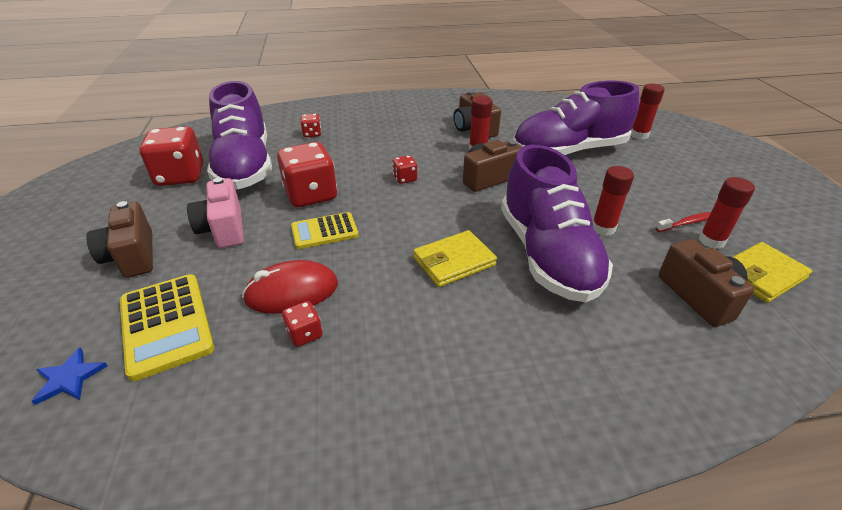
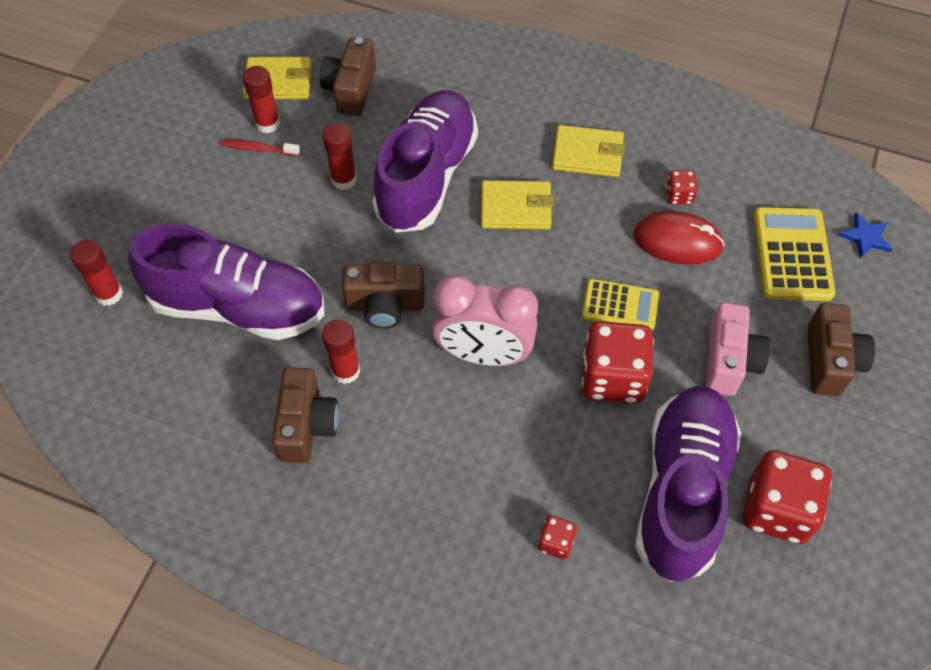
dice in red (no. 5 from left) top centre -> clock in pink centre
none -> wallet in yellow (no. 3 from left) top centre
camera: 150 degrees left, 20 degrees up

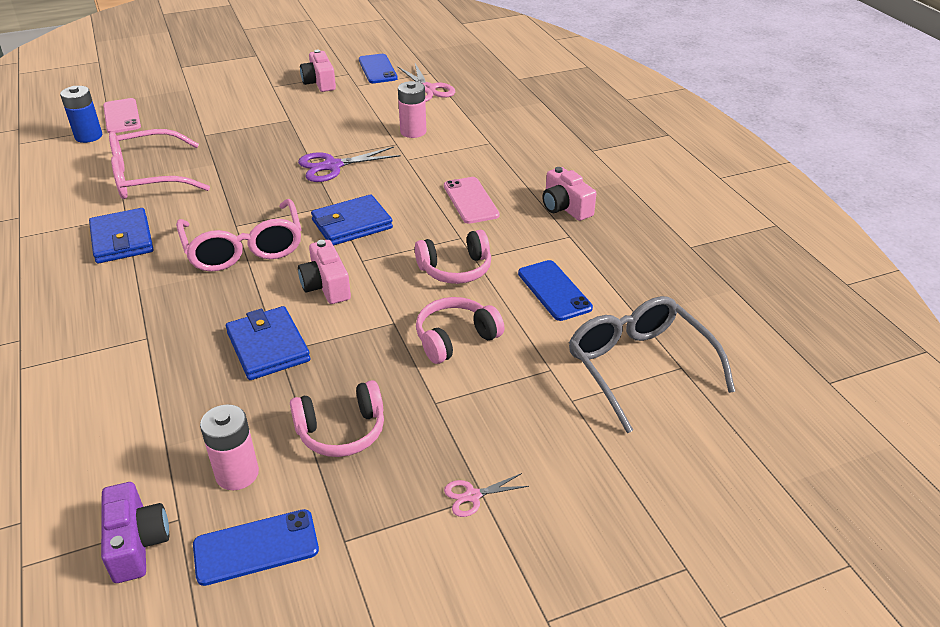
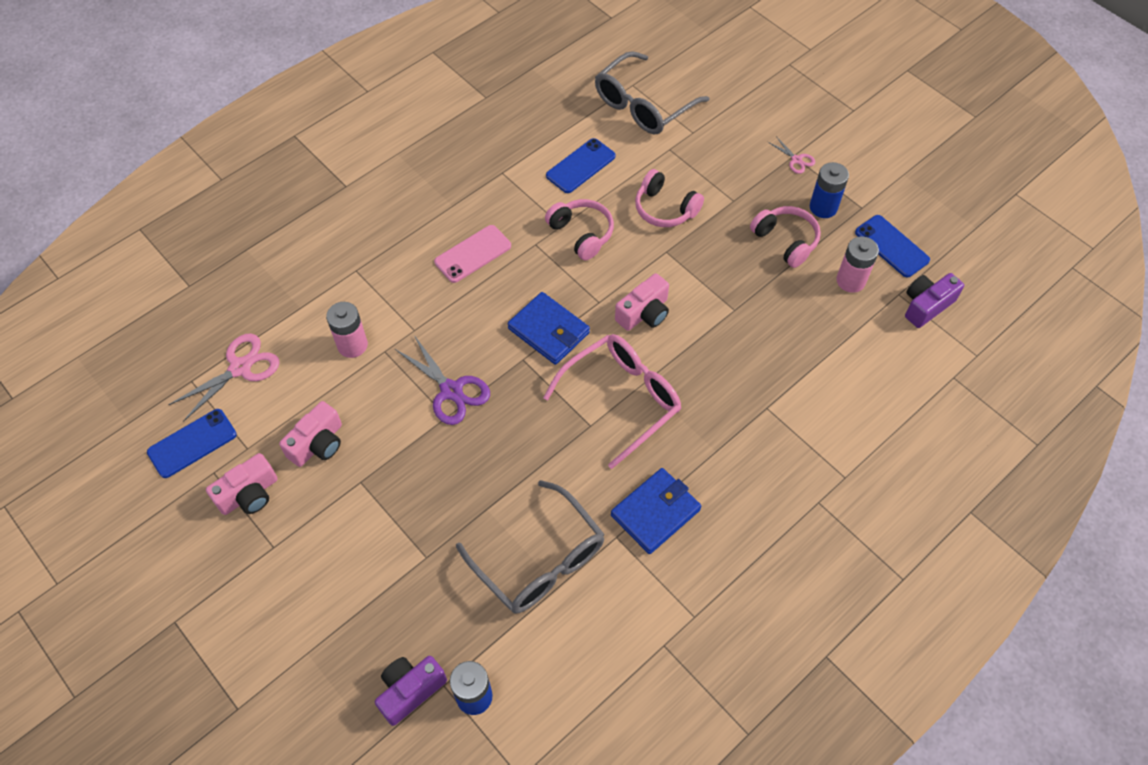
phone in pink (no. 1 from left) top left -> camera in purple (no. 1 from left) bottom centre
glasses in pink (no. 1 from left) top left -> glasses in grey (no. 1 from left) bottom centre
wallet in blue (no. 2 from left) middle left -> none
camera in pink (no. 3 from left in the first image) top centre -> camera in pink (no. 2 from left) middle left, shifted
none -> battery in blue (no. 2 from left) top right
camera: 110 degrees left, 20 degrees up

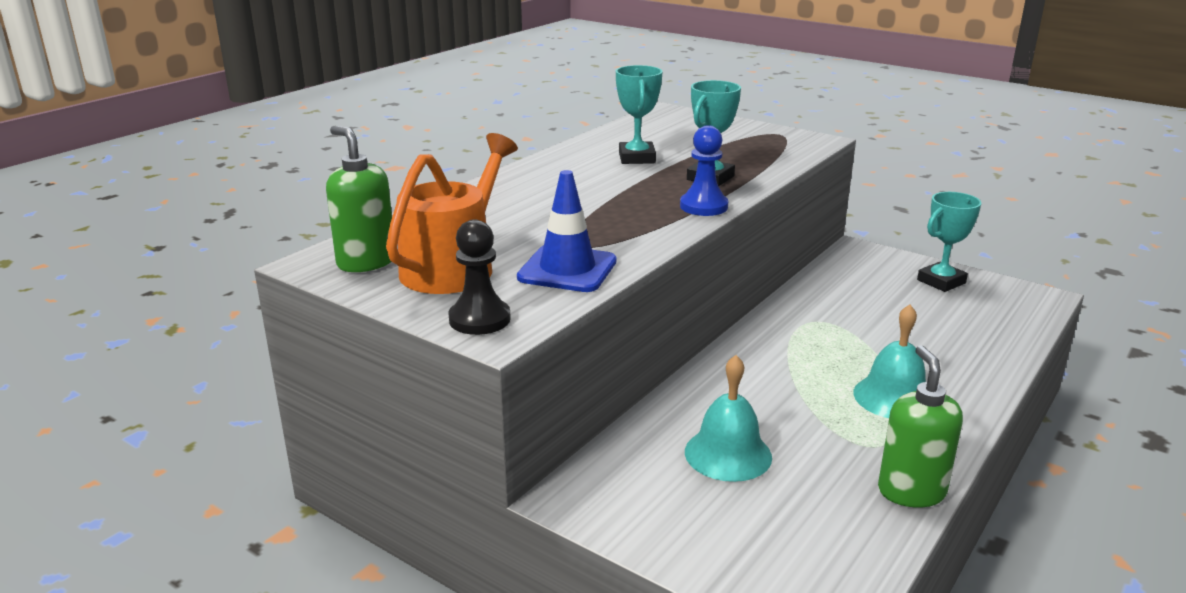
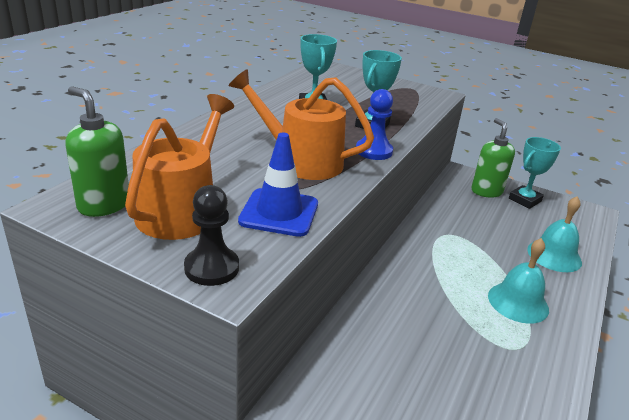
bell in turquoise (no. 1 from left in the first image) bottom centre -> bell in turquoise (no. 2 from left) middle right, shifted
soap dispenser in green (no. 2 from left) bottom right -> soap dispenser in green (no. 2 from left) middle right, shifted
none -> watering can in orange (no. 2 from left) top centre
camera: 10 degrees left, 5 degrees up

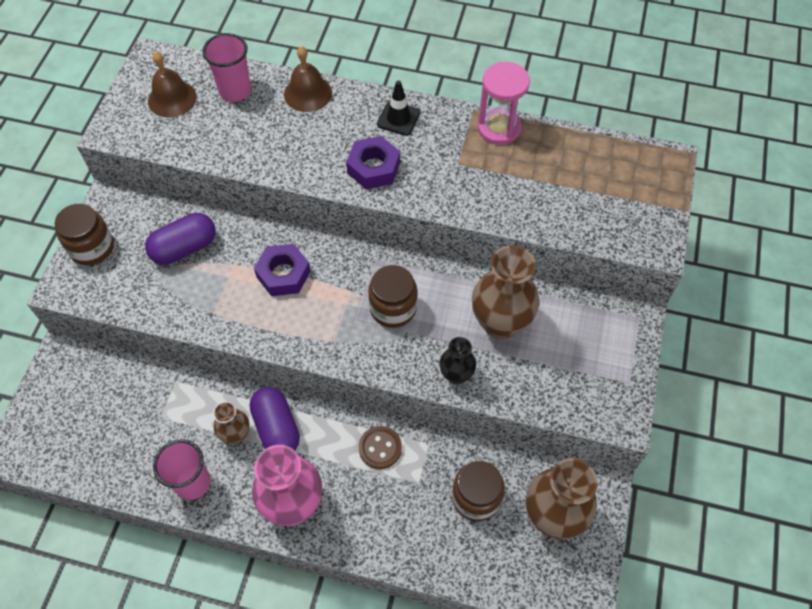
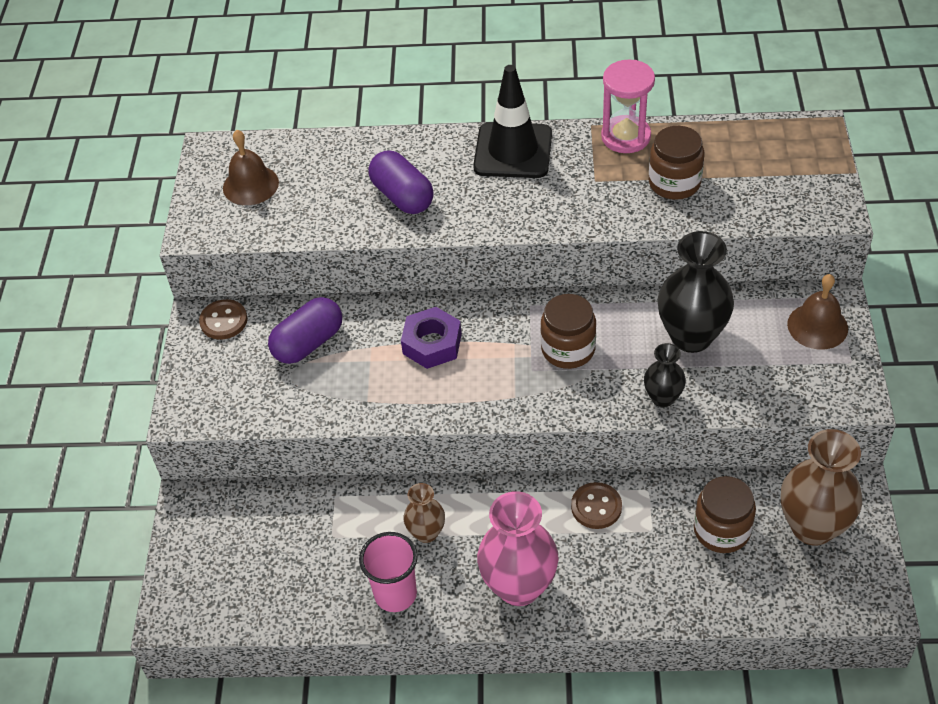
jar in brown (no. 1 from left in the first image) middle left -> jar in brown (no. 2 from left) top right, shifted
cup in pink (no. 2 from left) top left -> none
capsule in purple (no. 2 from left) bottom centre -> capsule in purple (no. 2 from left) top centre, shifted
bell in brown (no. 2 from left) top centre -> bell in brown (no. 2 from left) middle right, shifted
nut in purple (no. 2 from left) top centre -> none
traffic cone in black top centre, x1.81
vase in brown (no. 2 from left) centre -> vase in black (no. 2 from left) middle right
none -> button in brown (no. 1 from left) middle left
camera: 10 degrees left, 10 degrees down

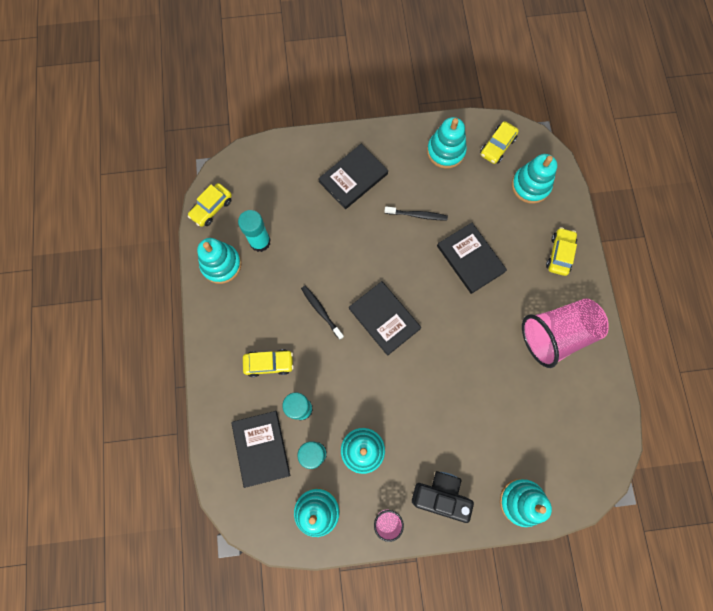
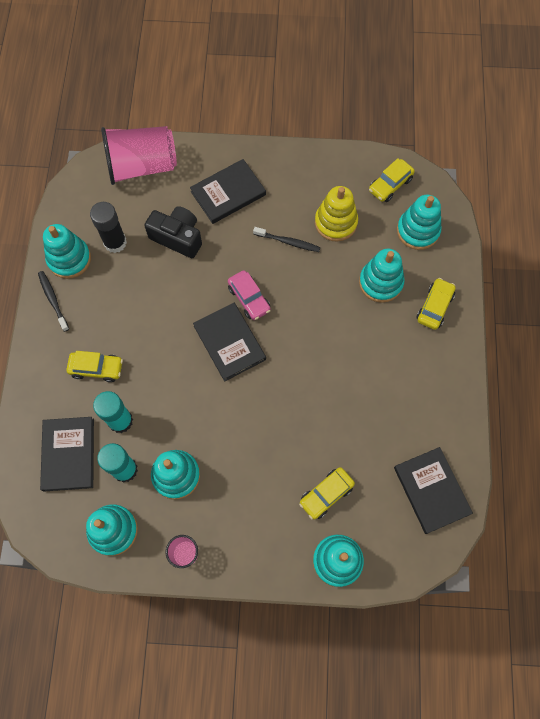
car in yellow (no. 1 from left in the first image) middle left -> car in yellow (no. 2 from left) bottom centre, shifted
glue stick in turquoise (no. 1 from left) centre -> glue stick in black top left
toothbrush in black (no. 1 from left) centre -> toothbrush in black (no. 1 from left) middle left, shifted
camera in black bottom centre -> camera in black top left, shifted
stacking toy in turquoise (no. 4 from left in the first image) top centre -> stacking toy in turquoise (no. 5 from left) middle right, shifted
book in black (no. 4 from left) centre -> book in black (no. 4 from left) bottom right, shifted
cup in pink (no. 2 from left in the first image) middle right -> cup in pink (no. 1 from left) top left, shifted
none -> car in pink centre
none -> stacking toy in yellow top centre
camera: 10 degrees right, 5 degrees down

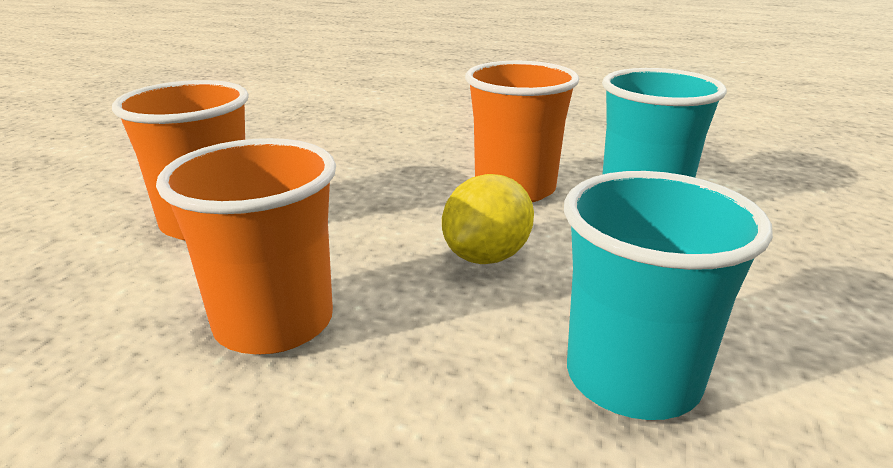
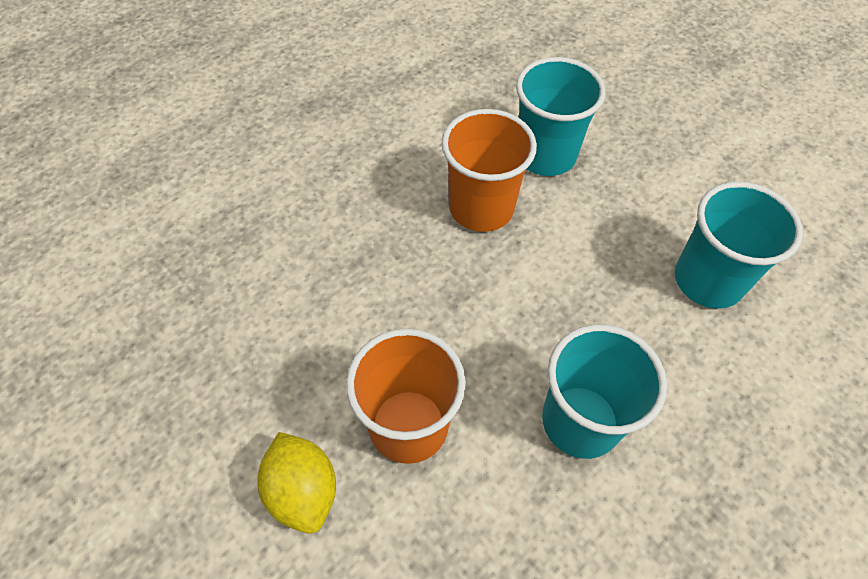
cup in orange (no. 2 from left) middle left -> cup in turquoise (no. 2 from left) bottom right
lemon in yellow centre -> lemon in yellow bottom centre, shifted
camera: 60 degrees left, 30 degrees up

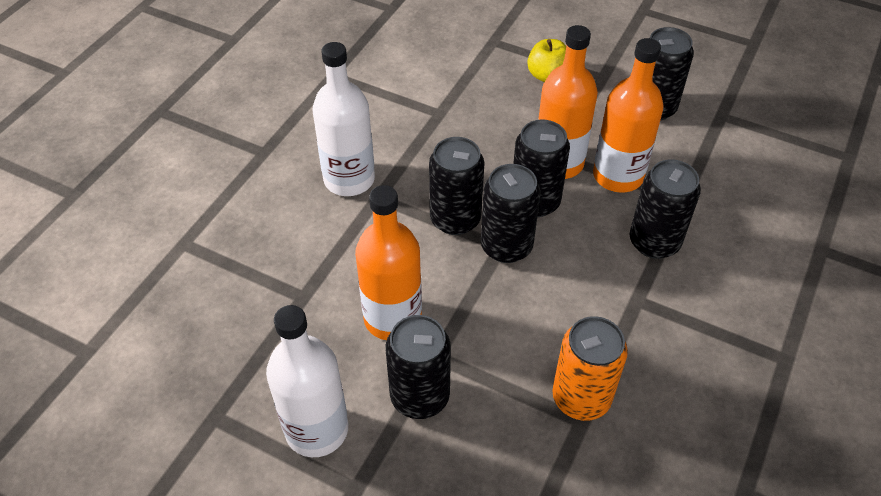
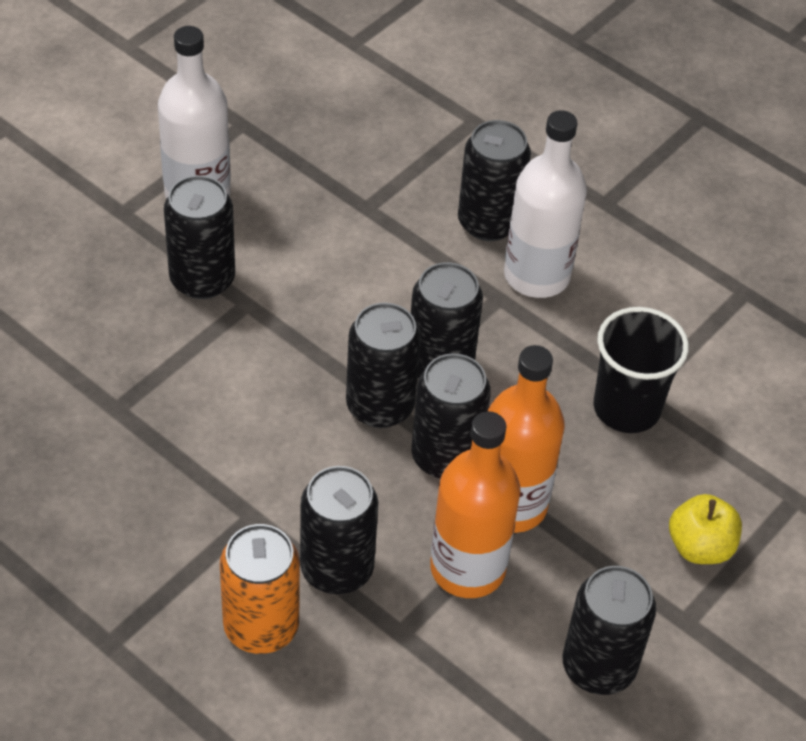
bottle in orange (no. 1 from left) centre -> none
can in orange bottom right -> can in orange bottom left, shifted
none -> can in black (no. 6 from left) top centre
none -> cup in black middle right
camera: 100 degrees right, 0 degrees up

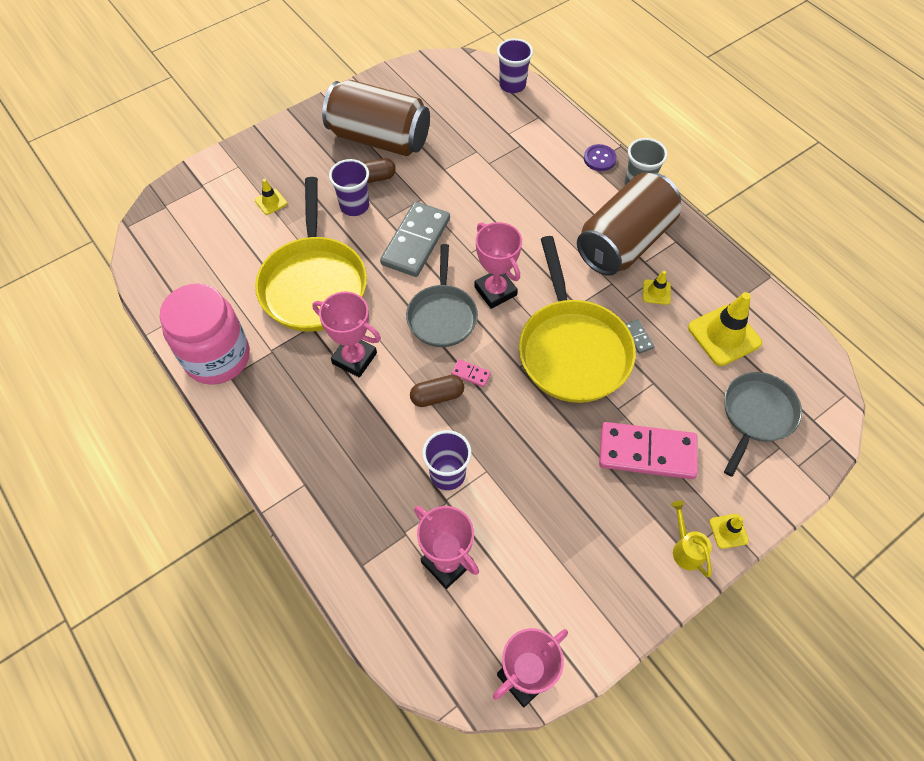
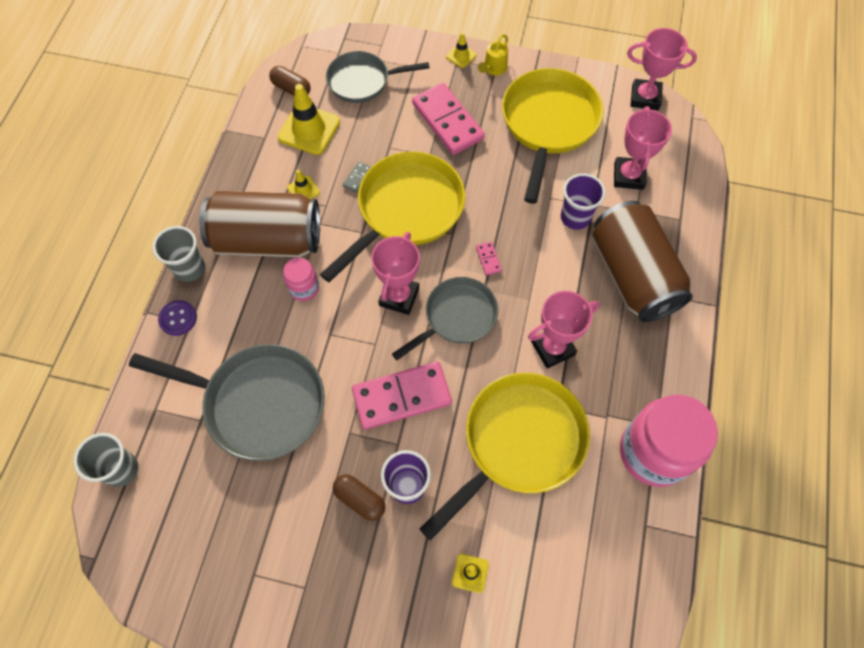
trophy in pink (no. 1 from left in the first image) centre -> trophy in pink (no. 2 from left) centre, 75 degrees clockwise
can in brown (no. 1 from left in the first image) top centre -> can in brown (no. 2 from left) middle right, shifted
domino in grey (no. 1 from left) top centre -> domino in pink (no. 1 from left) centre
capsule in brown (no. 2 from left in the first image) centre -> capsule in brown (no. 1 from left) top centre, shifted
cup in purple (no. 3 from left) top centre -> cup in grey (no. 1 from left) bottom left
none -> pan in grey (no. 1 from left) middle left
none -> jar in pink (no. 1 from left) centre
none -> pan in yellow (no. 3 from left) top centre
camera: 130 degrees left, 5 degrees up

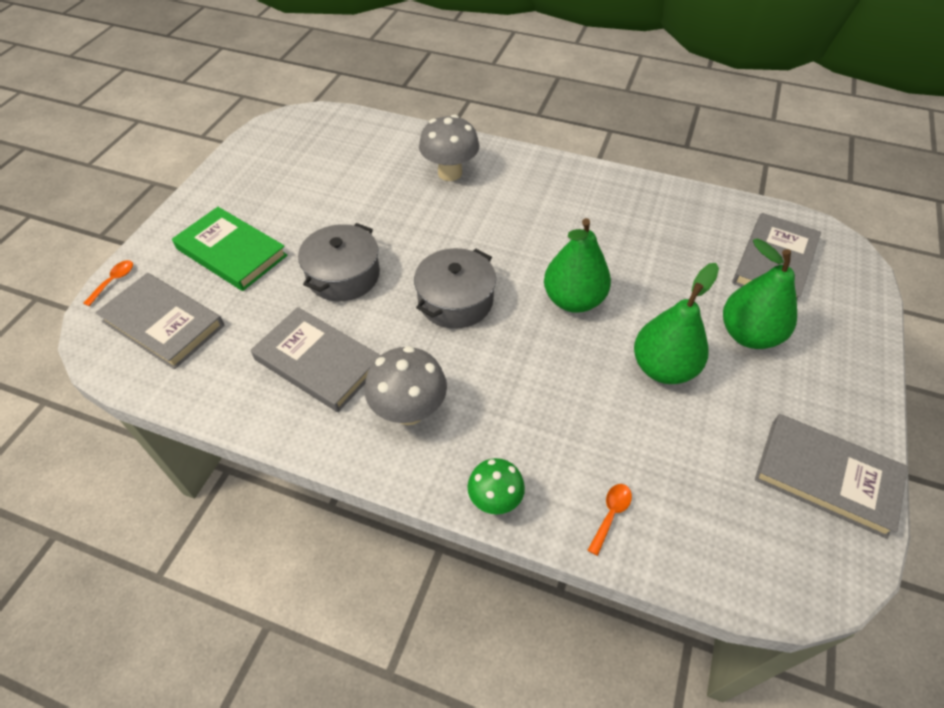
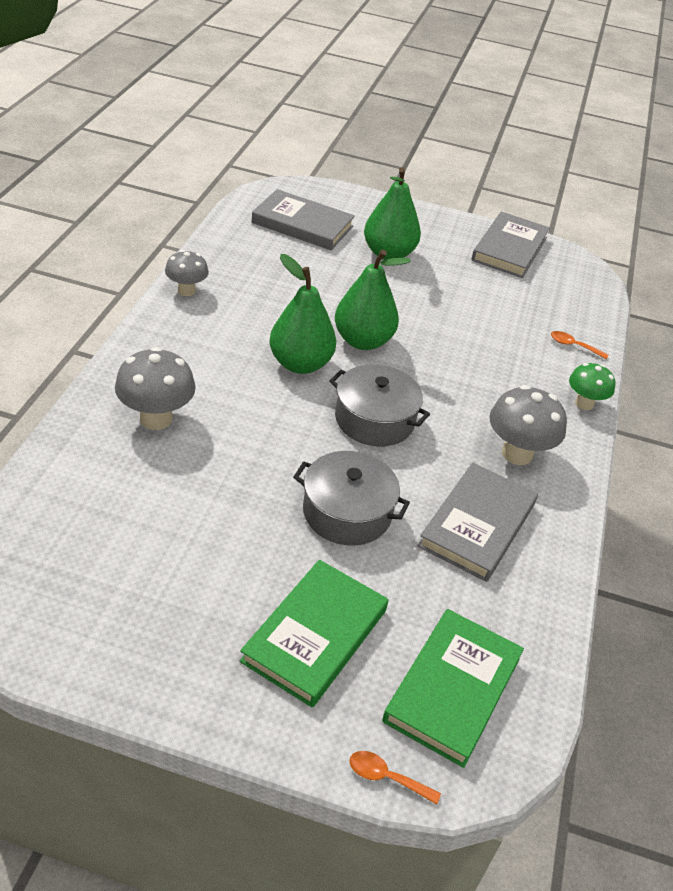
book in grey (no. 1 from left) middle left -> book in green (no. 2 from left) bottom right
pear in green (no. 2 from left in the first image) middle right -> pear in green (no. 1 from left) centre, shifted
none -> mushroom in grey (no. 2 from left) top left
camera: 100 degrees left, 10 degrees down

